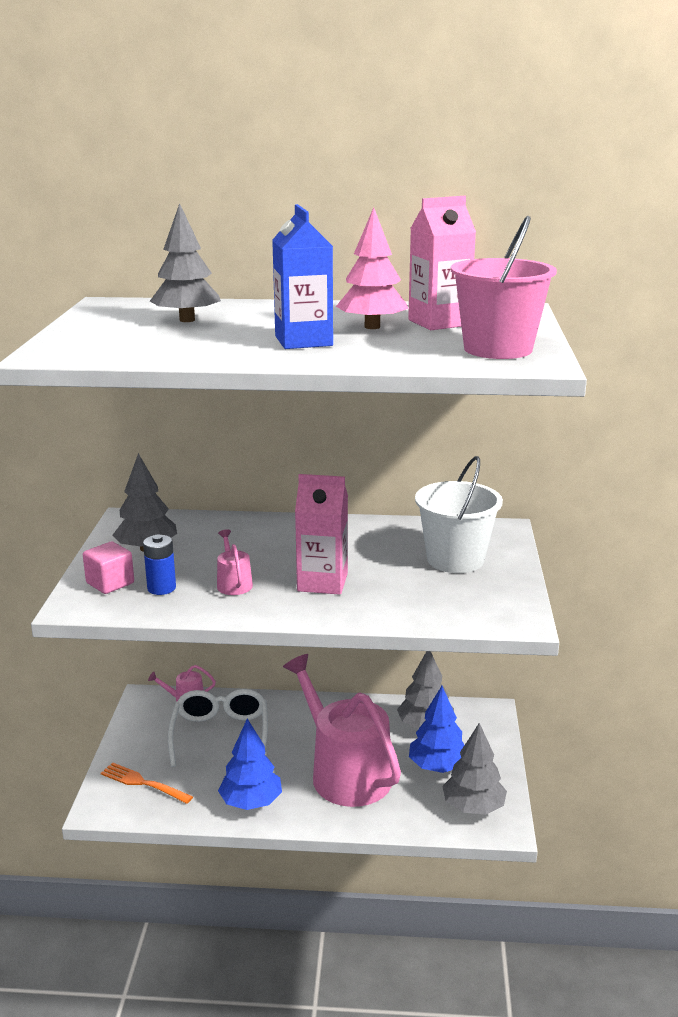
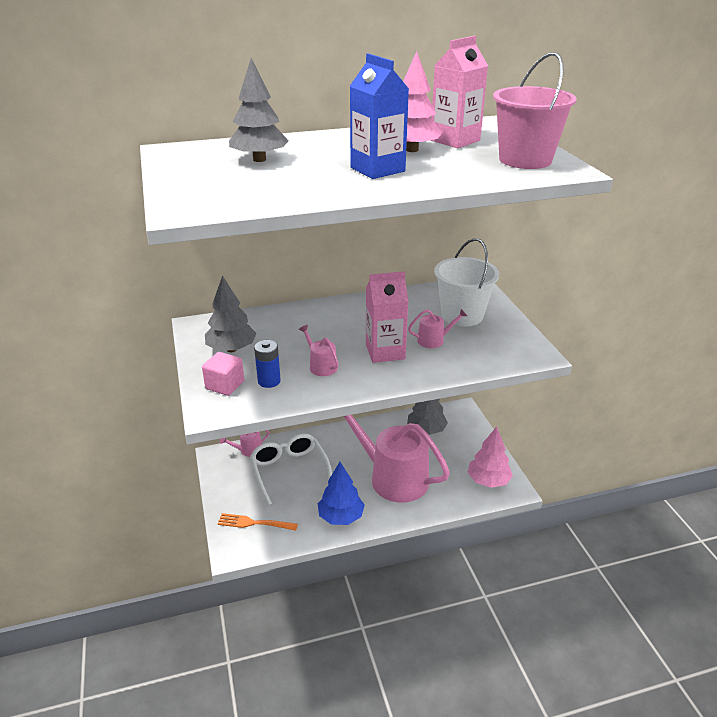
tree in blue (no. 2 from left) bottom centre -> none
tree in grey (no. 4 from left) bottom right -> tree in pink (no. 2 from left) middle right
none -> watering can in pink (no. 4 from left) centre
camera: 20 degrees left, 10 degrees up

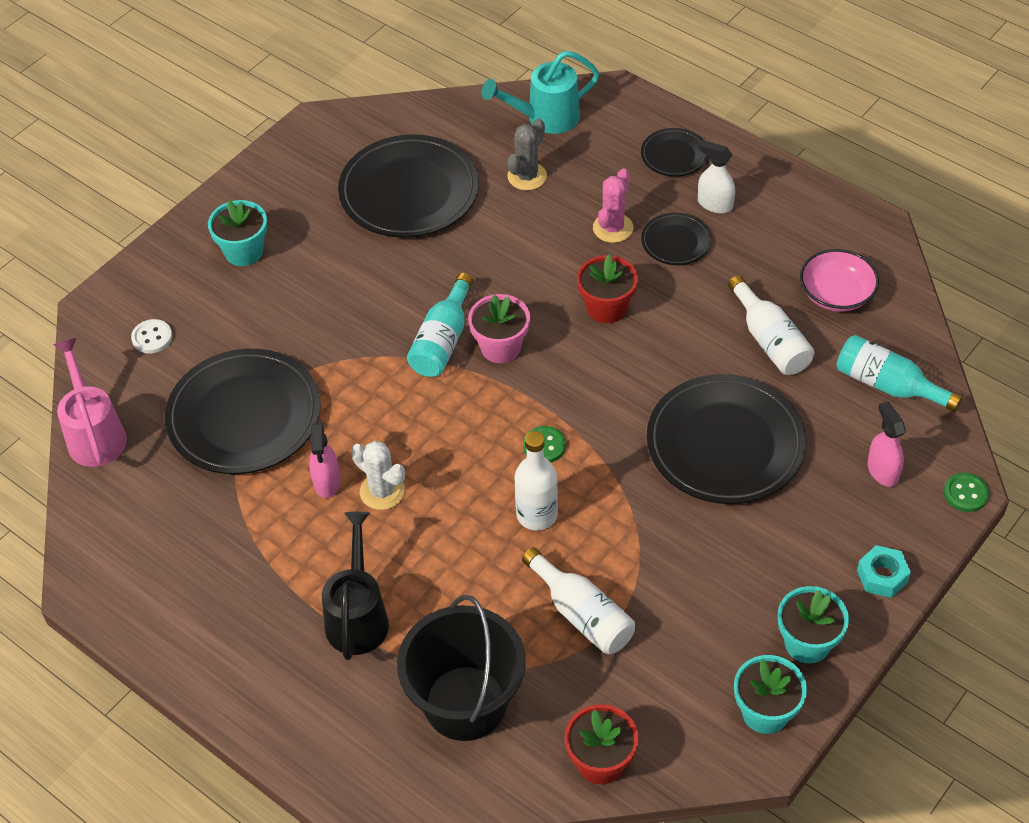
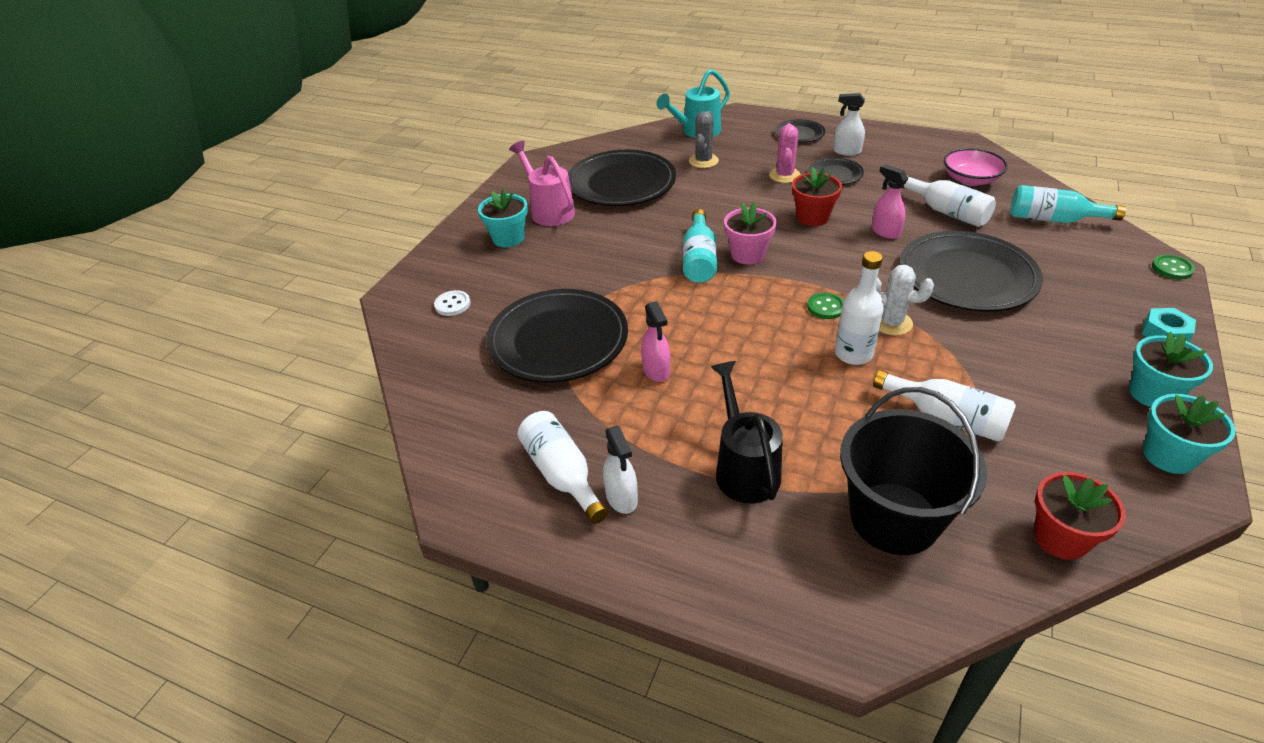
watering can in pink middle left -> watering can in pink top centre, shifted
cactus in white centre -> cactus in white middle right, shifted
spray bottle in pink (no. 2 from left) middle right -> spray bottle in pink (no. 2 from left) top right, shifted
none -> bottle in white (no. 1 from left) centre
none -> spray bottle in white (no. 1 from left) centre
camera: 15 degrees left, 10 degrees down

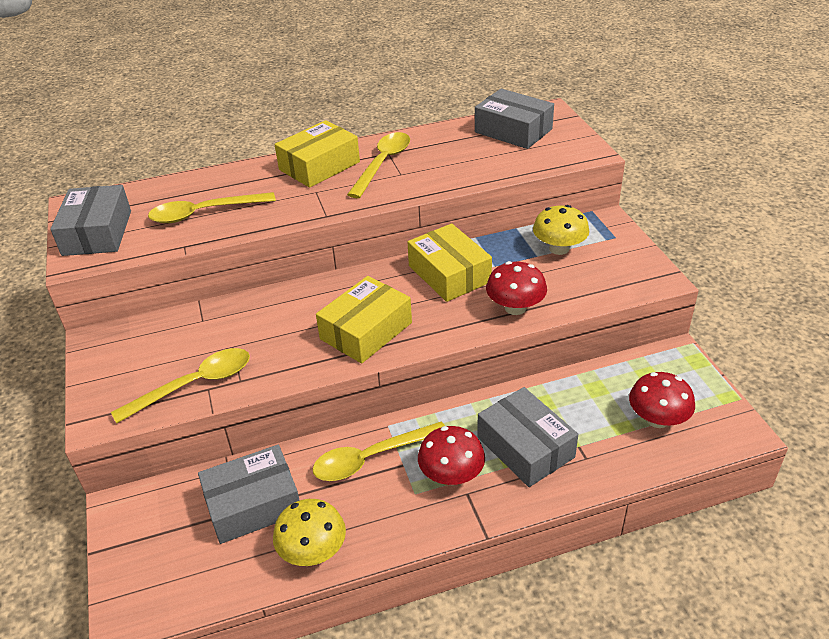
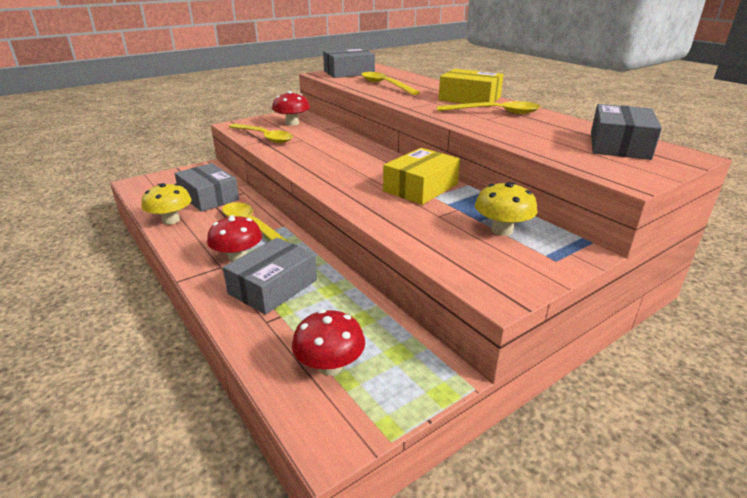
box in yellow (no. 2 from left) centre -> none
mushroom in red (no. 2 from left) centre -> mushroom in red (no. 2 from left) top centre, shifted
camera: 70 degrees right, 10 degrees down

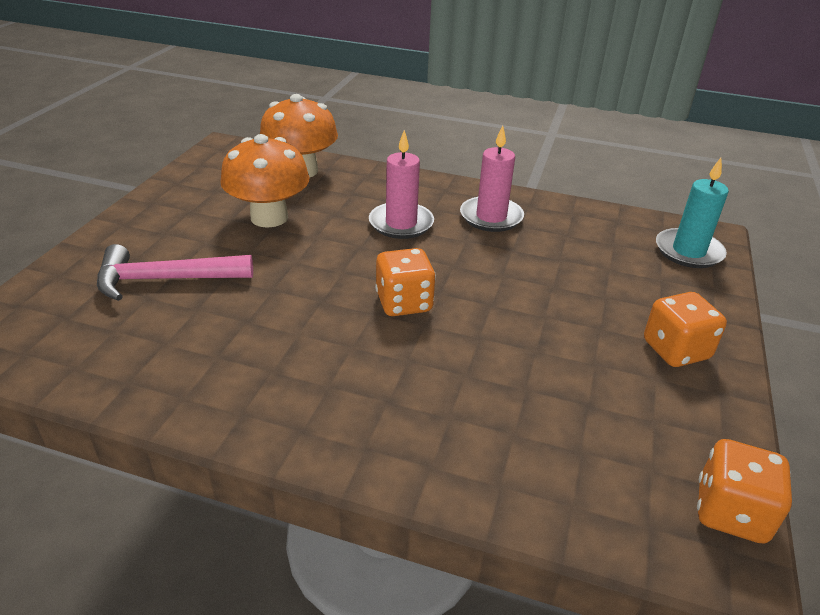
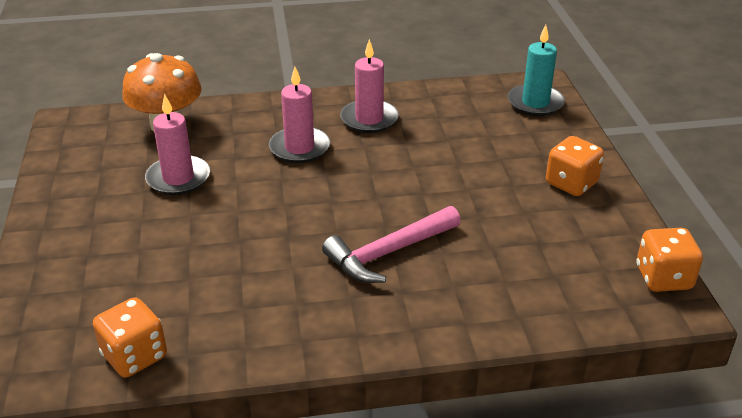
hammer in pink middle left -> hammer in pink centre, shifted
mushroom in orange (no. 1 from left) top left -> candle in pink (no. 1 from left) middle left
dice in orange (no. 1 from left) centre -> dice in orange (no. 1 from left) bottom left, shifted
camera: 25 degrees left, 0 degrees up

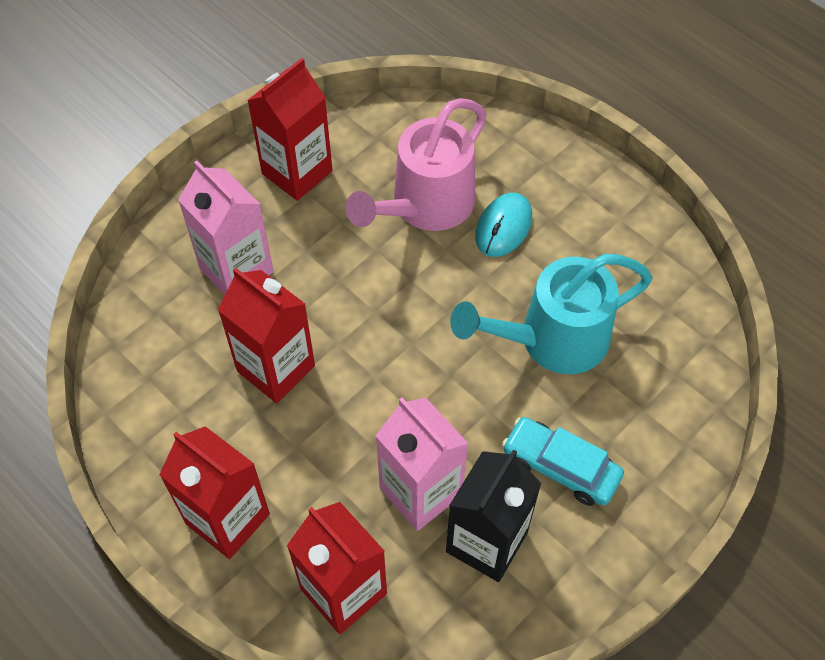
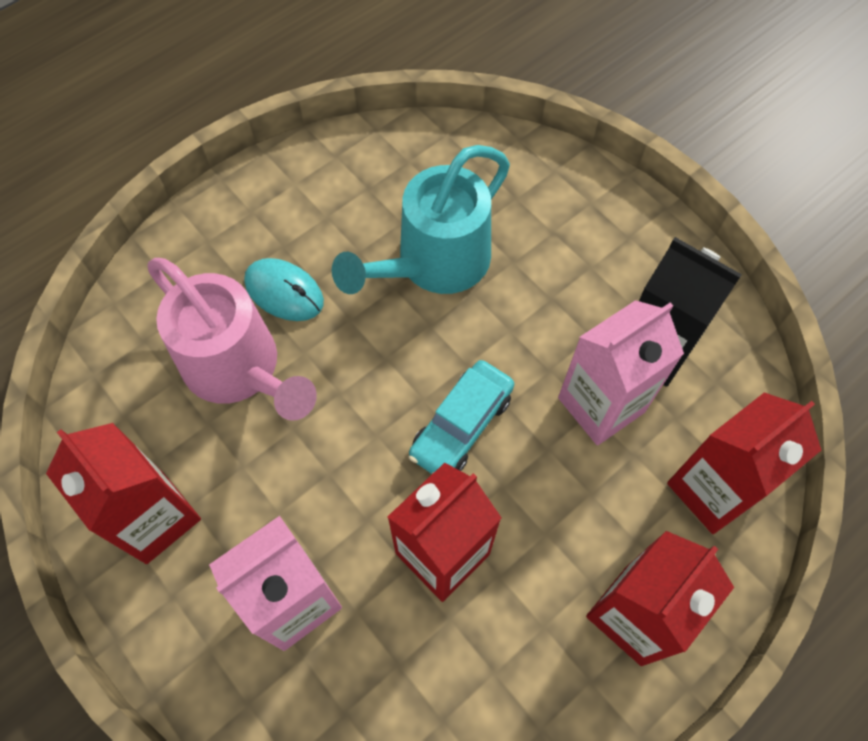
watering can in turquoise middle right -> watering can in turquoise top centre, 60 degrees clockwise
car in turquoise bottom right -> car in turquoise centre, shifted
camera: 85 degrees left, 5 degrees up

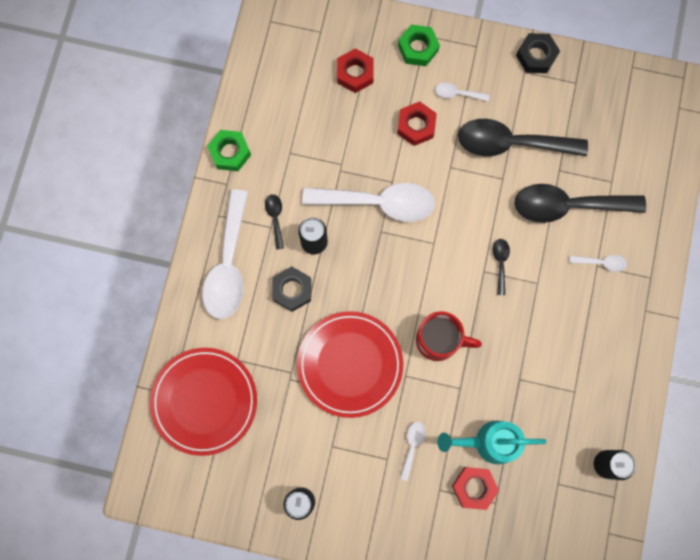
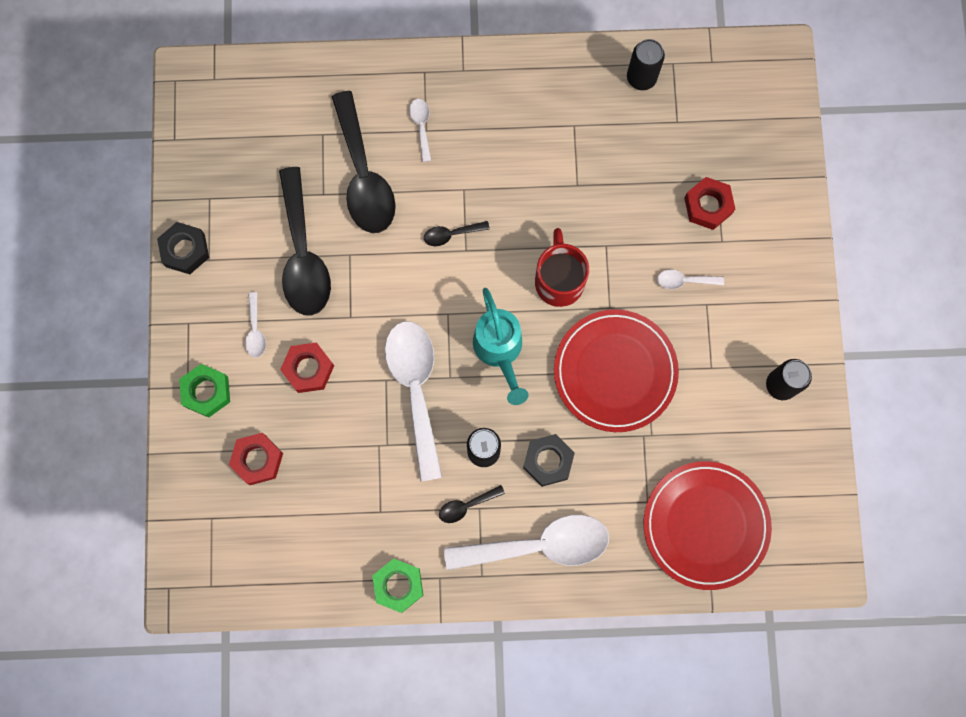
watering can in turquoise bottom right -> watering can in turquoise centre, shifted
camera: 105 degrees left, 0 degrees up

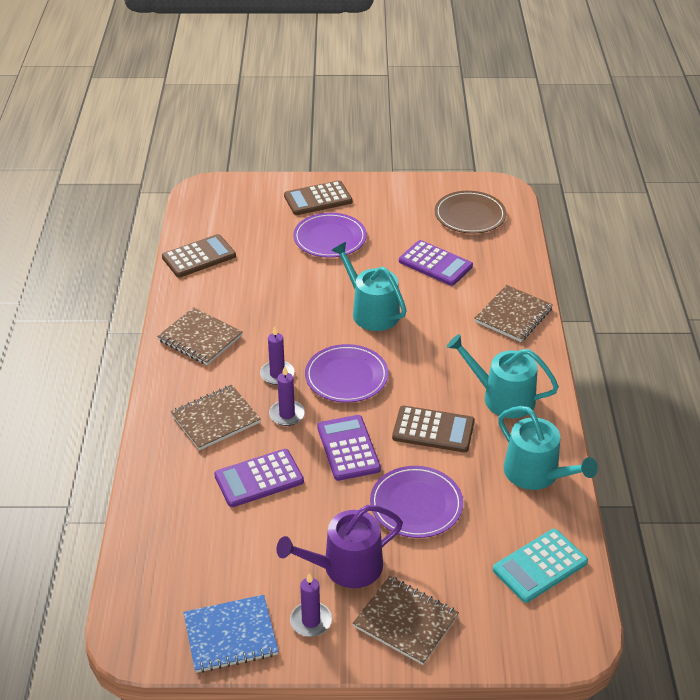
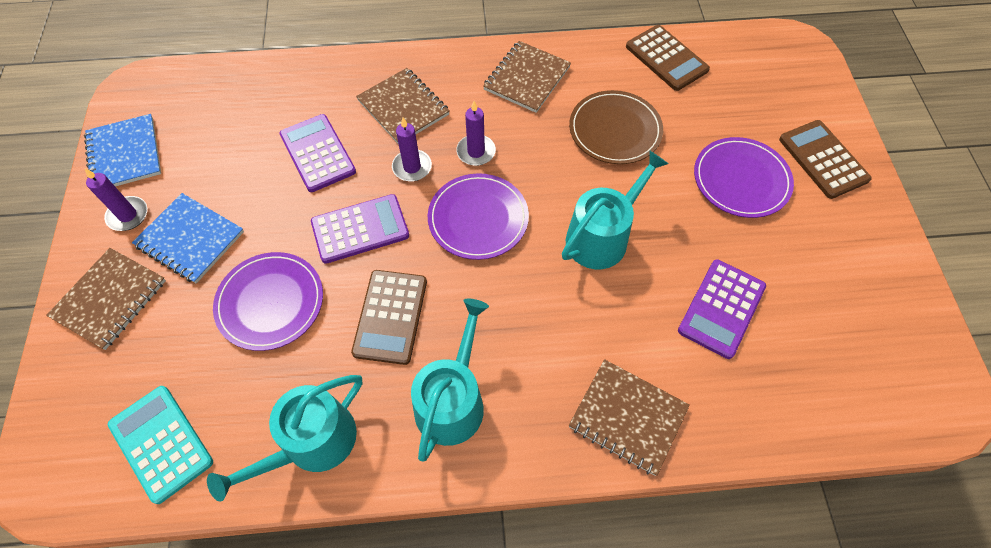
watering can in purple bottom centre -> notebook in blue (no. 2 from left) middle left
plate in brown top right -> plate in brown top centre, shifted
camera: 85 degrees right, 20 degrees up

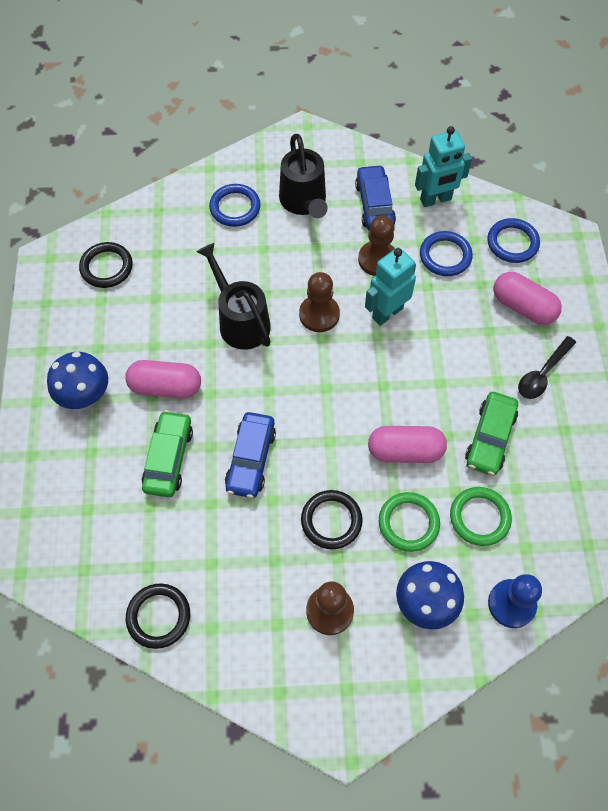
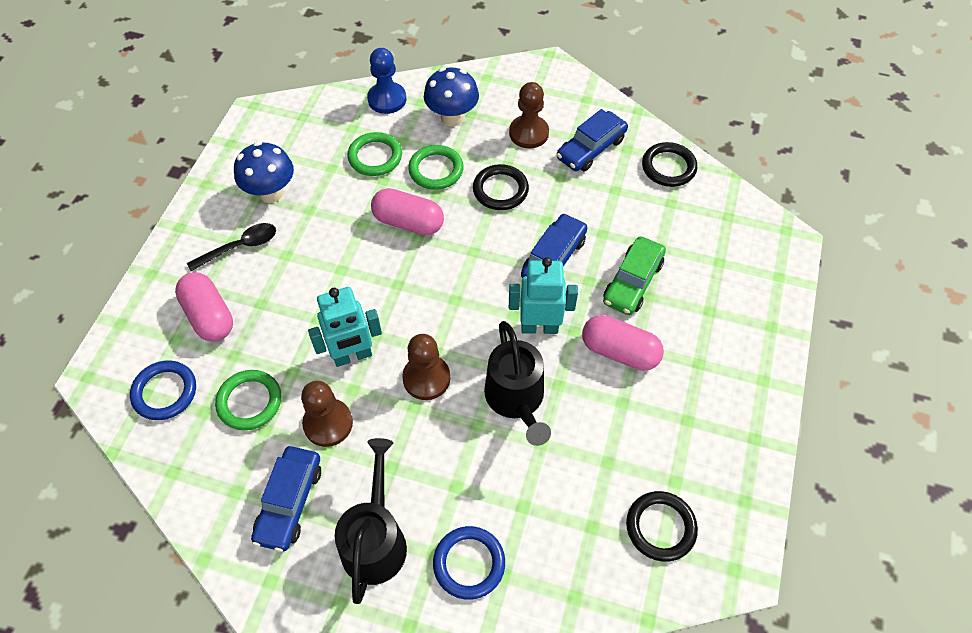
mushroom in blue (no. 1 from left) middle left -> mushroom in blue (no. 1 from left) top left, shifted
robot in turquoise (no. 2 from left) top right -> robot in turquoise (no. 2 from left) centre, shifted
ring in blue (no. 2 from left) top right -> ring in green (no. 1 from left) middle left
car in green (no. 2 from left) middle right -> none
none -> car in blue (no. 3 from left) top centre
camera: 160 degrees left, 5 degrees down

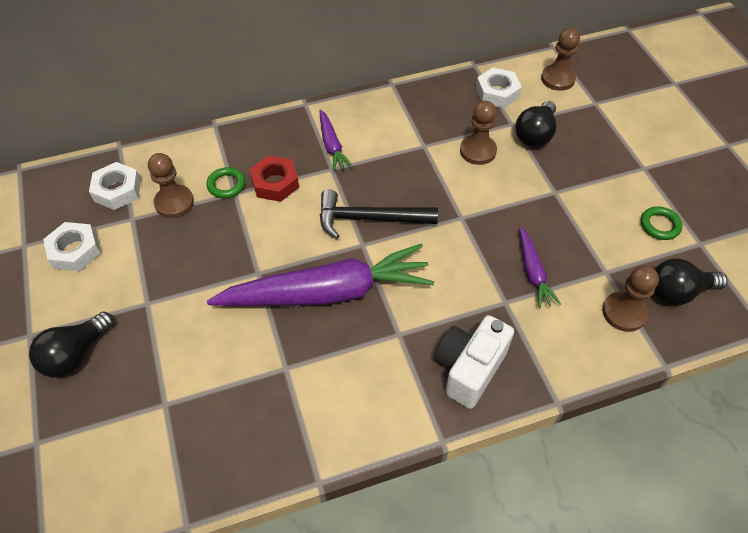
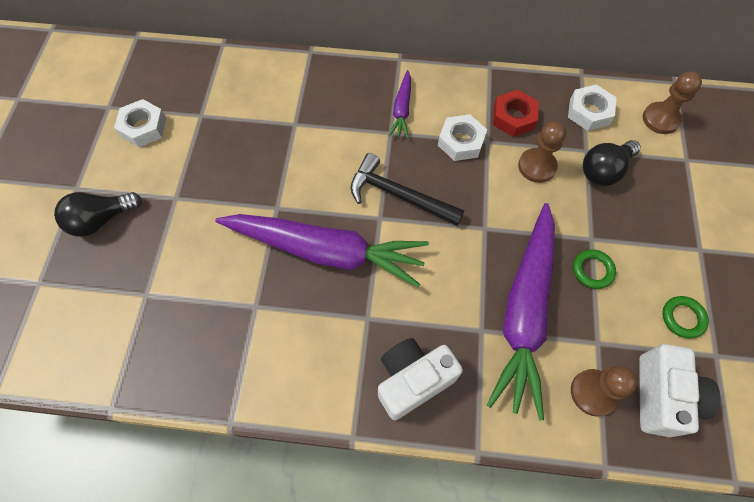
nut in white (no. 2 from left) middle left -> nut in white (no. 2 from left) top centre, shifted
pawn in brown (no. 1 from left) middle left -> none
ring in green (no. 1 from left) middle left -> ring in green (no. 1 from left) middle right, shifted
nut in red centre -> nut in red top right, shifted
carrot in purple (no. 3 from left) middle right, x2.21
light bulb in black (no. 3 from left) middle right -> camera in white (no. 2 from left) bottom right
camera: 25 degrees right, 10 degrees up

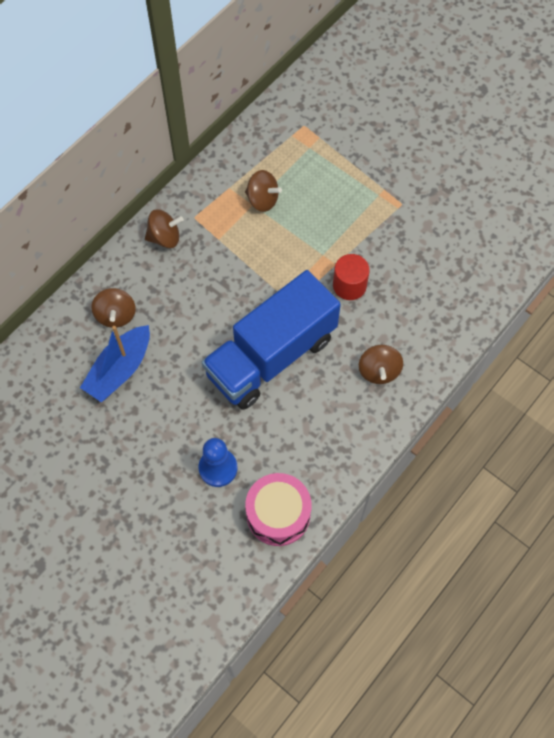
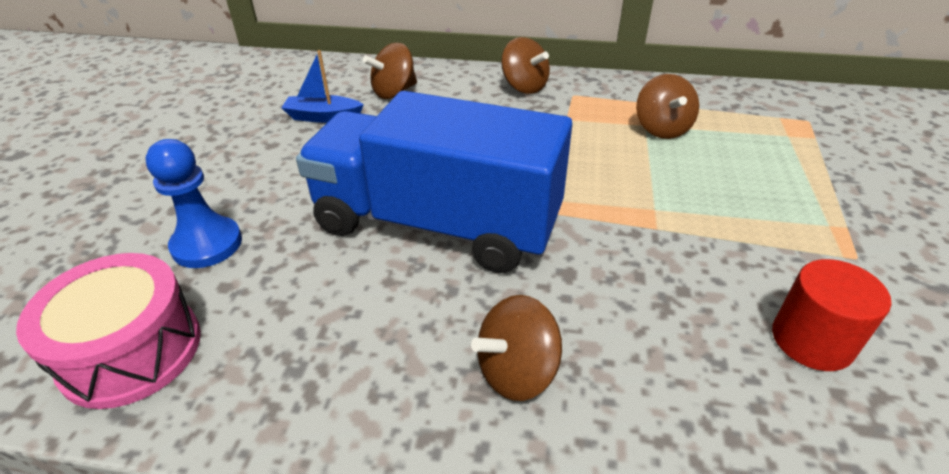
boat in blue middle left -> boat in blue top centre, x0.63
cylinder in red centre -> cylinder in red middle right, shifted
camera: 60 degrees right, 25 degrees down

